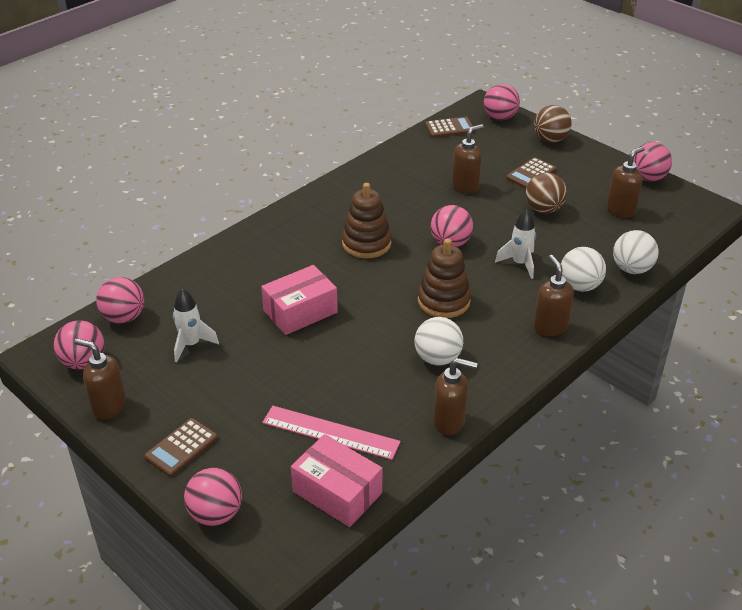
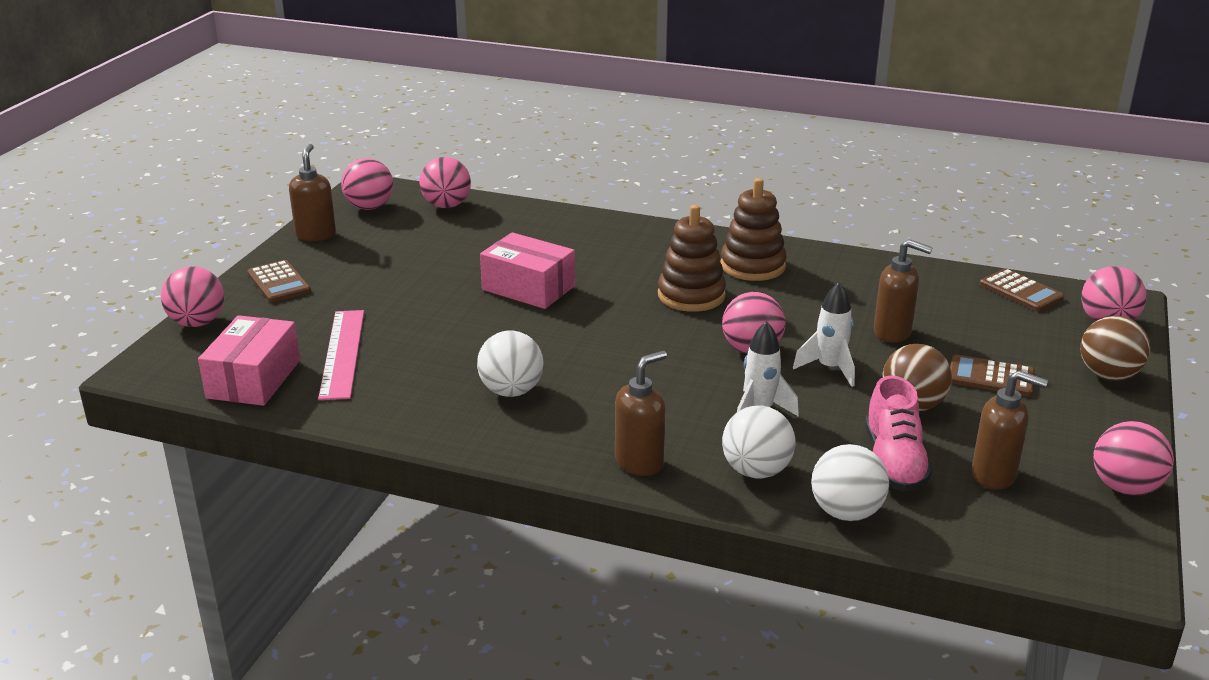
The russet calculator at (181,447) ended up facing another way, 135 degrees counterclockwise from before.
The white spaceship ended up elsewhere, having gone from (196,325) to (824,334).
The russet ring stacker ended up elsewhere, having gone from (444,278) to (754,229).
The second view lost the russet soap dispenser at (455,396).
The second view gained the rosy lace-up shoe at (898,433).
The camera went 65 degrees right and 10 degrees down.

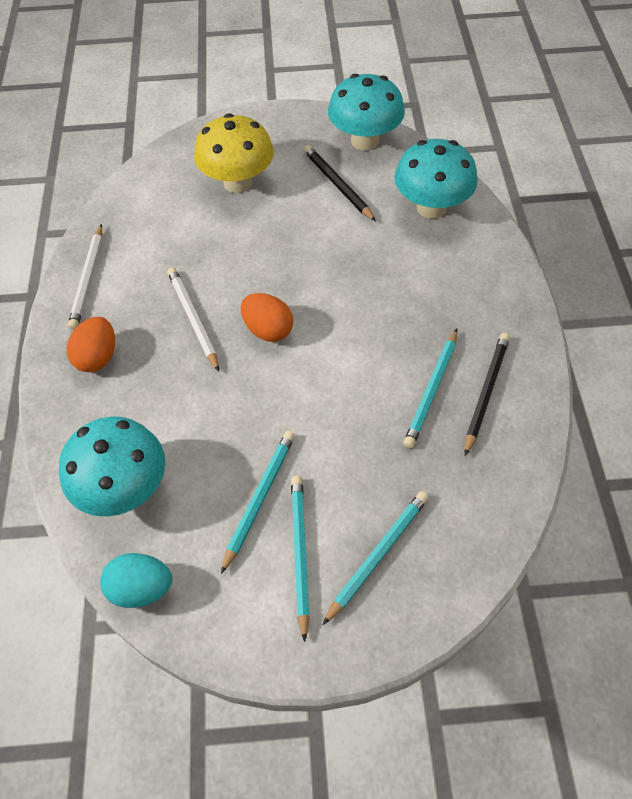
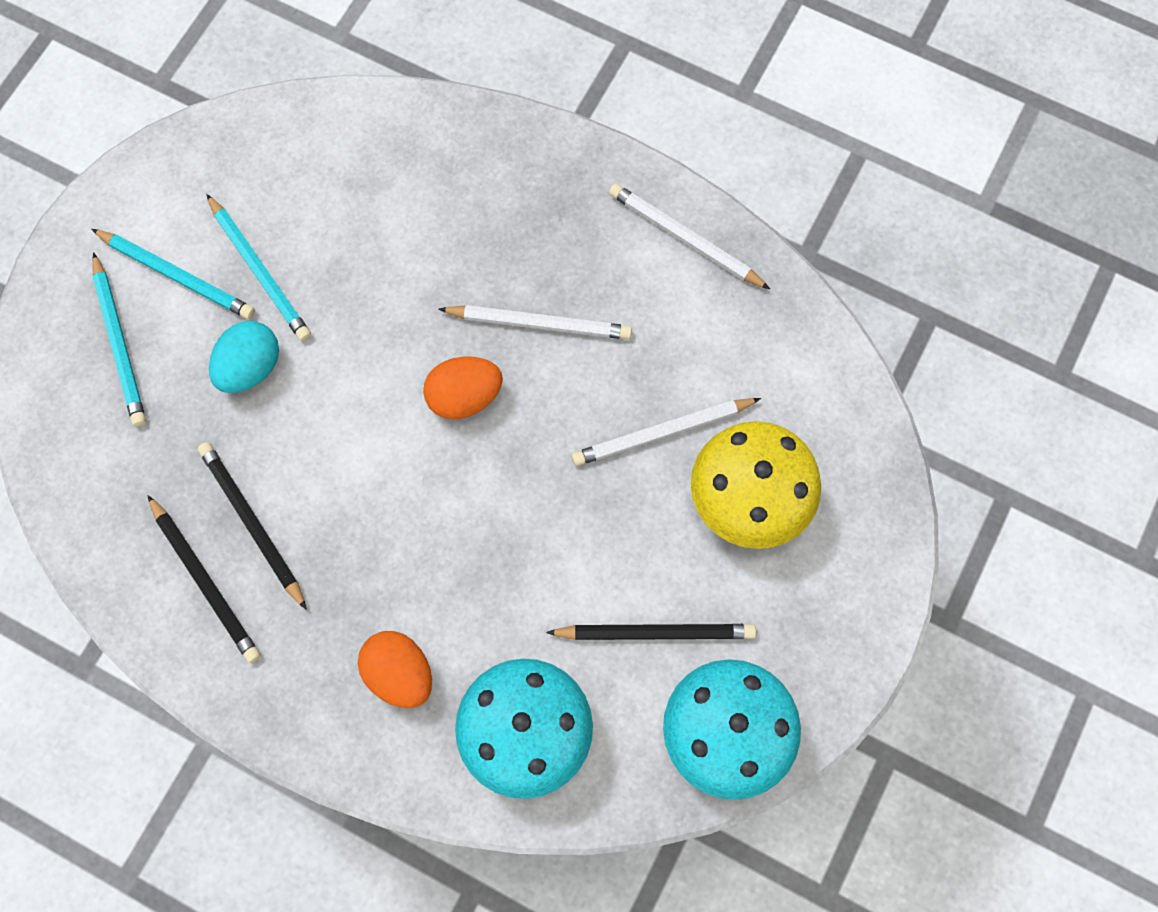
The second view lost the turquoise fungus at (112,466).
The orange egg ended up elsewhere, having gone from (91,344) to (395,669).
The turquoise egg ended up elsewhere, having gone from (136,580) to (244,357).
What was the turquoise lead pencil at (430,388) turned into the black lead pencil at (252,526).
The second view gained the white lead pencil at (666,432).
The camera went 120 degrees right and 15 degrees up.

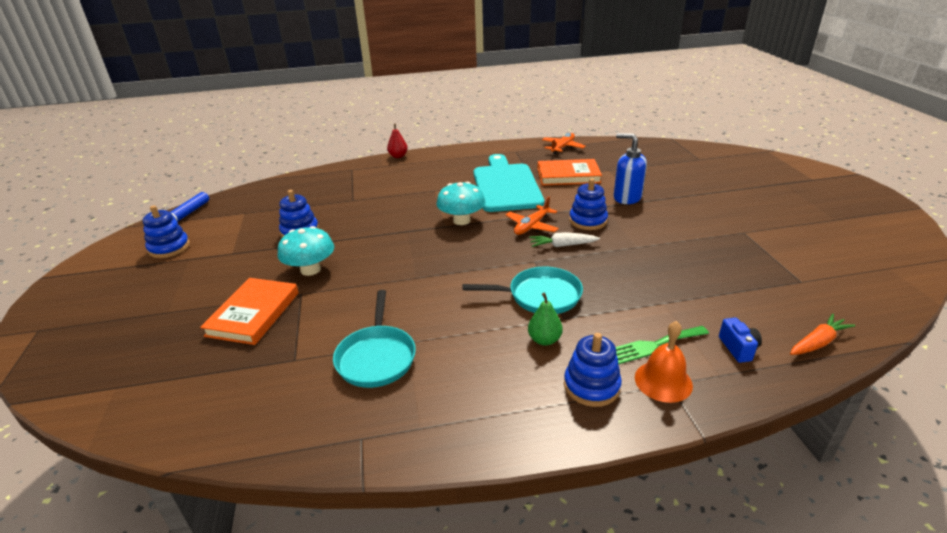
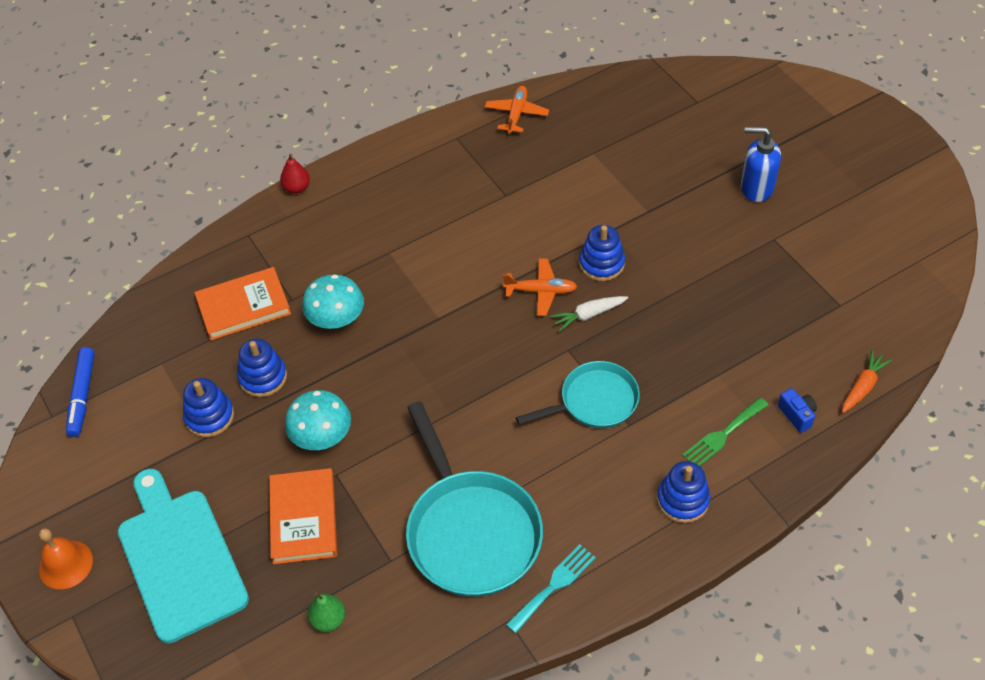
The cobalt ring stacker ended up elsewhere, having gone from (166,231) to (208,407).
The size of the turquoise pan at (374,339) changed by a factor of 1.64.
The turquoise fungus ended up elsewhere, having gone from (461,203) to (333,301).
The turquoise cutting board ended up elsewhere, having gone from (508,183) to (183,556).
The orange plane at (532,216) ended up facing another way, 105 degrees counterclockwise from before.
The emerald toy pear ended up elsewhere, having gone from (545,318) to (326,612).
The orange book ended up elsewhere, having gone from (569,172) to (242,303).
The cobalt soap dispenser ended up elsewhere, having gone from (630,168) to (761,164).
The orange bell ended up elsewhere, having gone from (664,362) to (66,558).
The second view gained the turquoise fork at (551,588).
The camera went 20 degrees left and 20 degrees up.

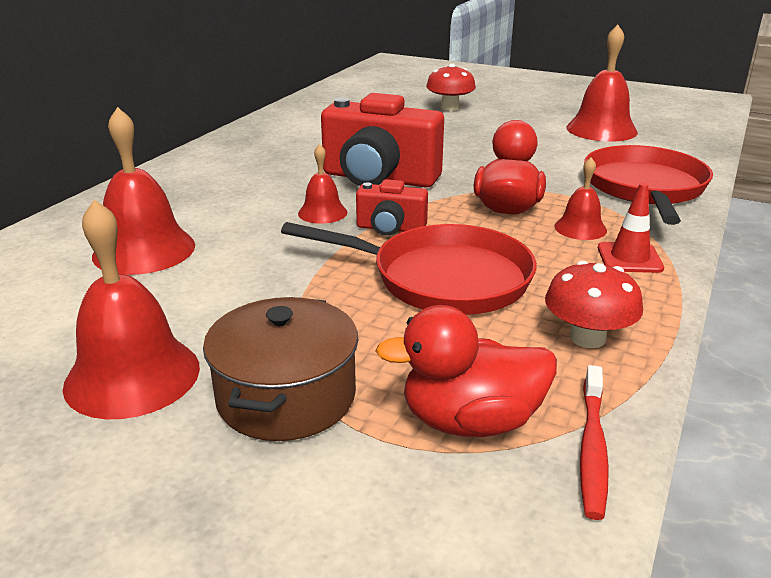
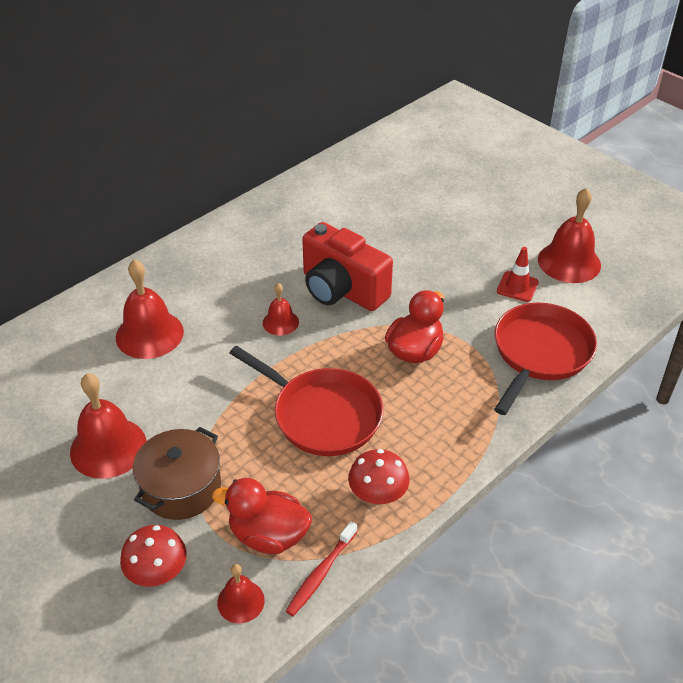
The second view lost the crimson camera at (392,207).
The crimson fungus ended up elsewhere, having gone from (451,87) to (153,556).
The crimson bell ended up elsewhere, having gone from (580,198) to (241,593).
The crimson safety cone ended up elsewhere, having gone from (631,228) to (518,274).
The camera went 20 degrees right and 15 degrees up.

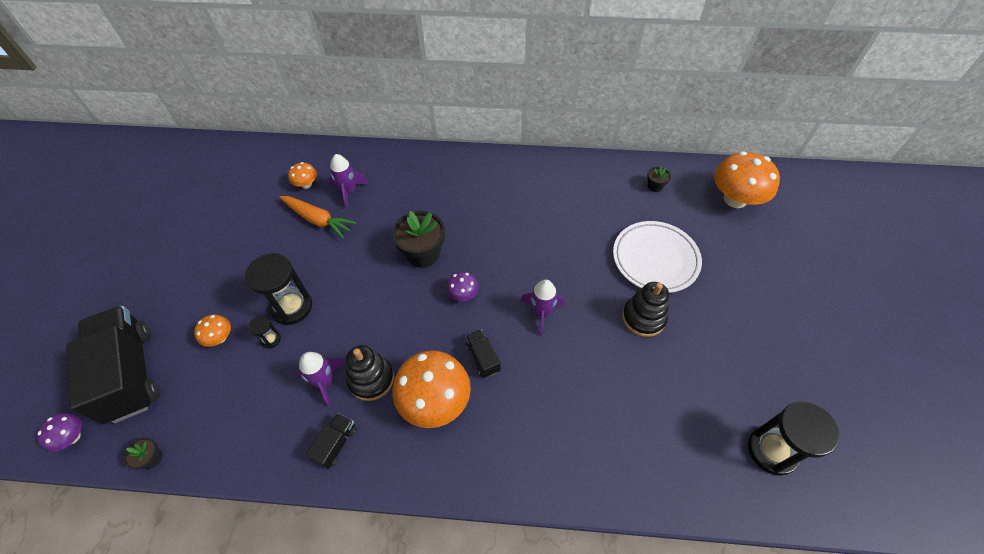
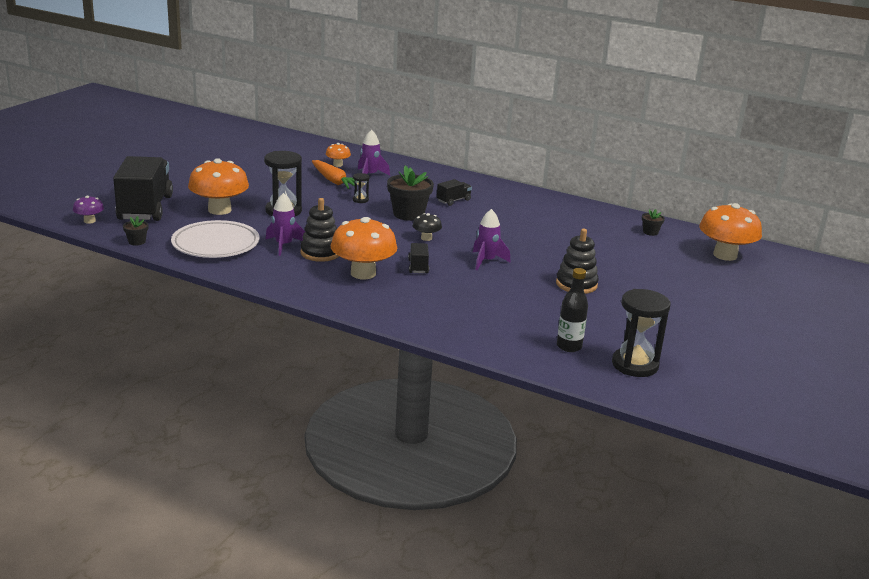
The size of the orange fungus at (212,331) changed by a factor of 2.07.
The black sandglass ended up elsewhere, having gone from (264,332) to (361,188).
The black toy truck ended up elsewhere, having gone from (331,441) to (454,192).
What was the royal purple fungus at (462,286) turned into the black fungus at (427,227).
The white dinner plate ended up elsewhere, having gone from (657,257) to (215,239).
The second view gained the black bottle at (572,310).
The camera went 20 degrees right and 30 degrees down.

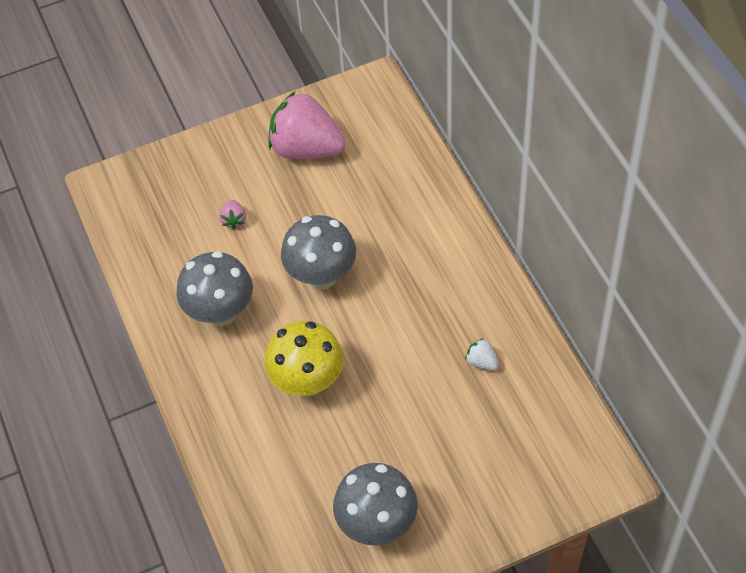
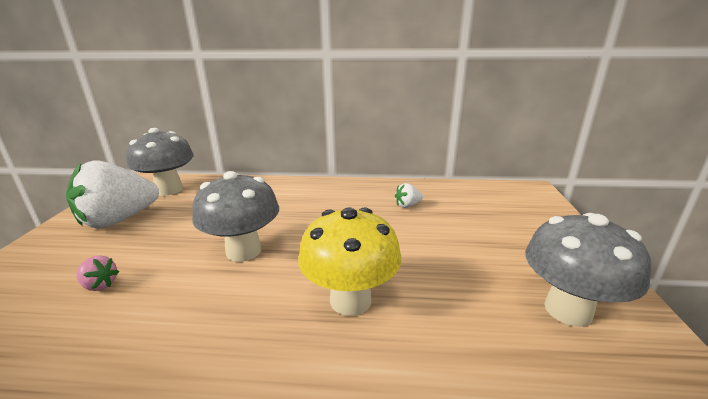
The grey fungus ended up elsewhere, having gone from (214,289) to (160,162).
What was the rosy toy strawberry at (307,125) turned into the white toy strawberry at (112,195).
The camera went 65 degrees left and 30 degrees down.

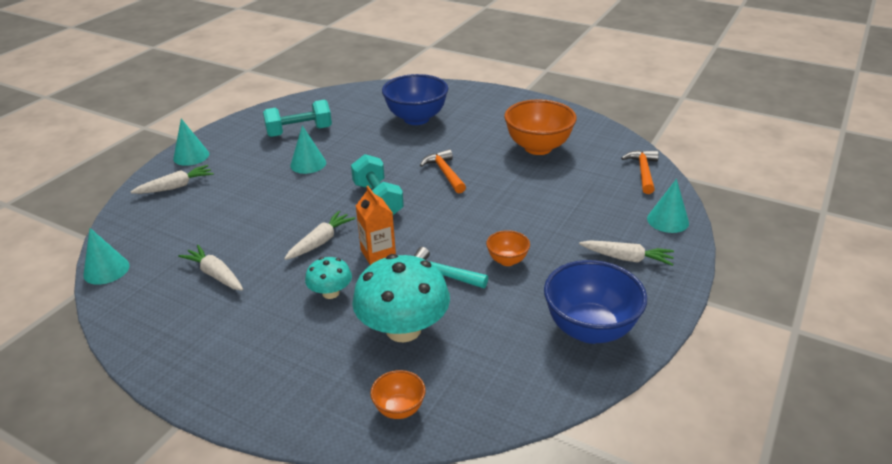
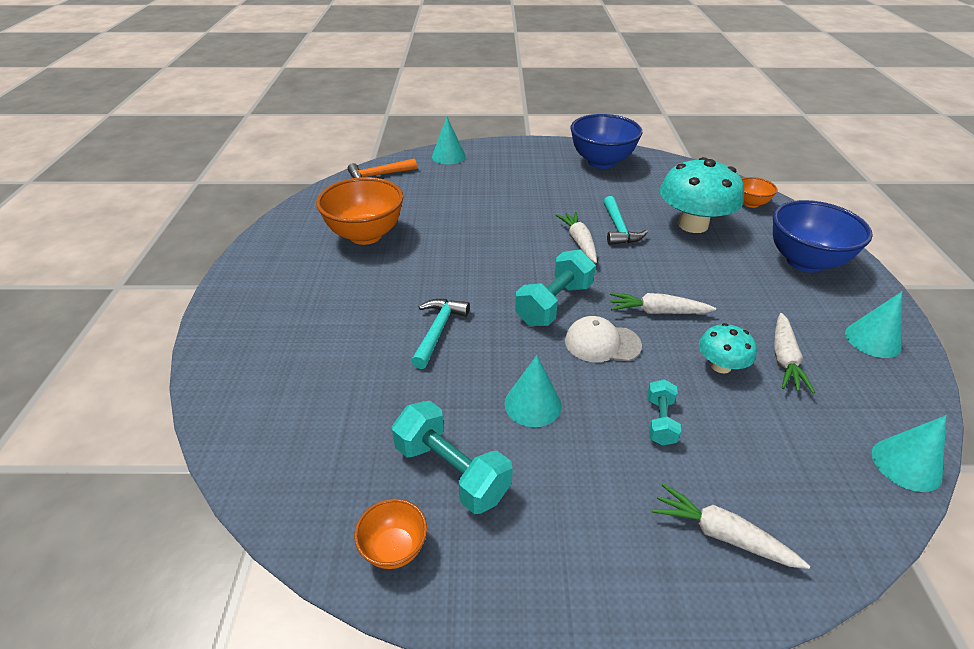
The turquoise solid cone ended up elsewhere, having gone from (191,142) to (873,325).
The turquoise fungus ended up elsewhere, having gone from (328,278) to (728,348).
The second view lost the orange juice carton at (376,225).
The cobalt deep dish ended up elsewhere, having gone from (415,99) to (823,236).
The second view lost the orange claw hammer at (443,171).
The orange deep dish ended up elsewhere, having gone from (508,248) to (390,534).
The white root vegetable ended up elsewhere, having gone from (626,253) to (576,237).
The second view gained the turquoise claw hammer at (440,334).
The second view gained the white cap at (603,339).
The second view gained the turquoise hand weight at (664,412).
The camera went 120 degrees left and 5 degrees up.

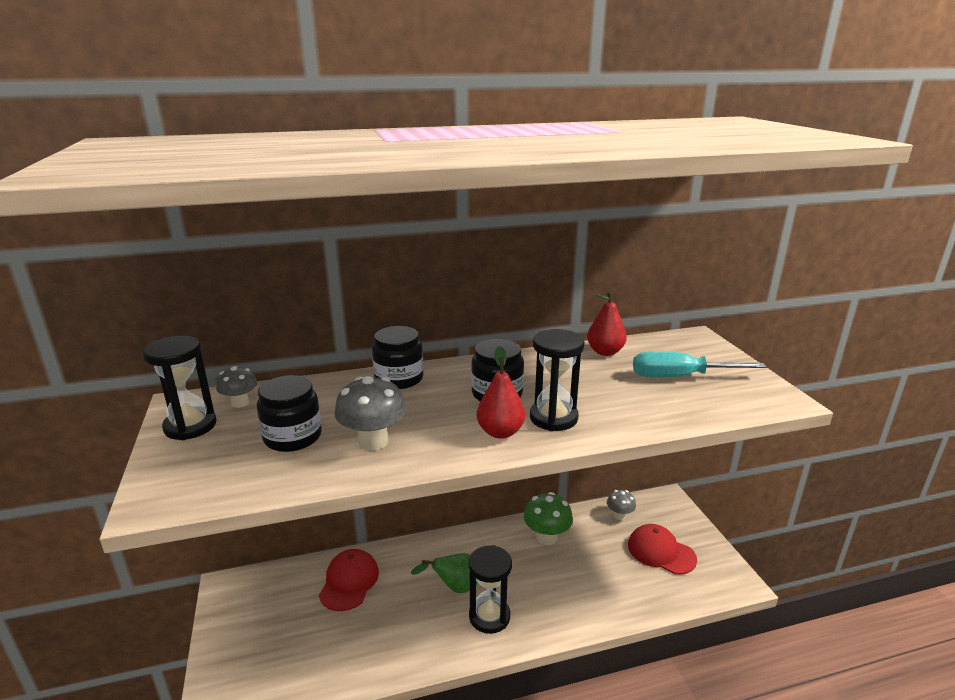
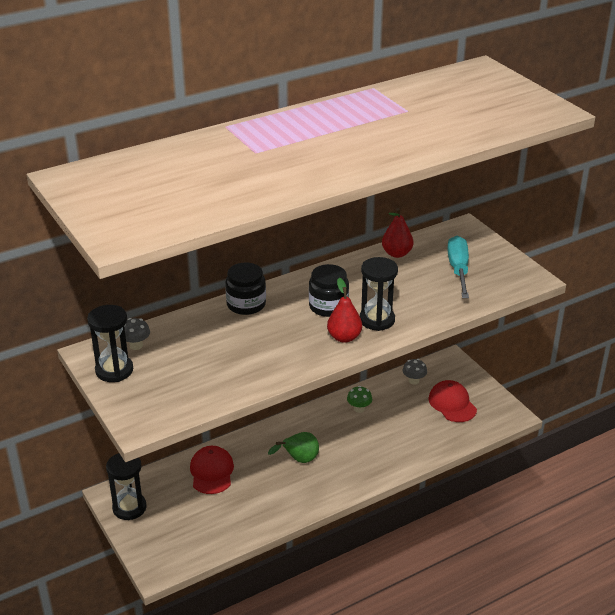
The second view lost the black preserve jar at (289,413).
The second view lost the grey fungus at (370,413).
The black sandglass ended up elsewhere, having gone from (490,589) to (126,486).
The size of the emerald fungus at (548,518) changed by a factor of 0.62.
The crimson cap at (662,549) ended up facing another way, 45 degrees clockwise from before.
The turquoise hand screwdriver at (700,364) ended up facing another way, 105 degrees clockwise from before.
The camera went 15 degrees left and 10 degrees up.

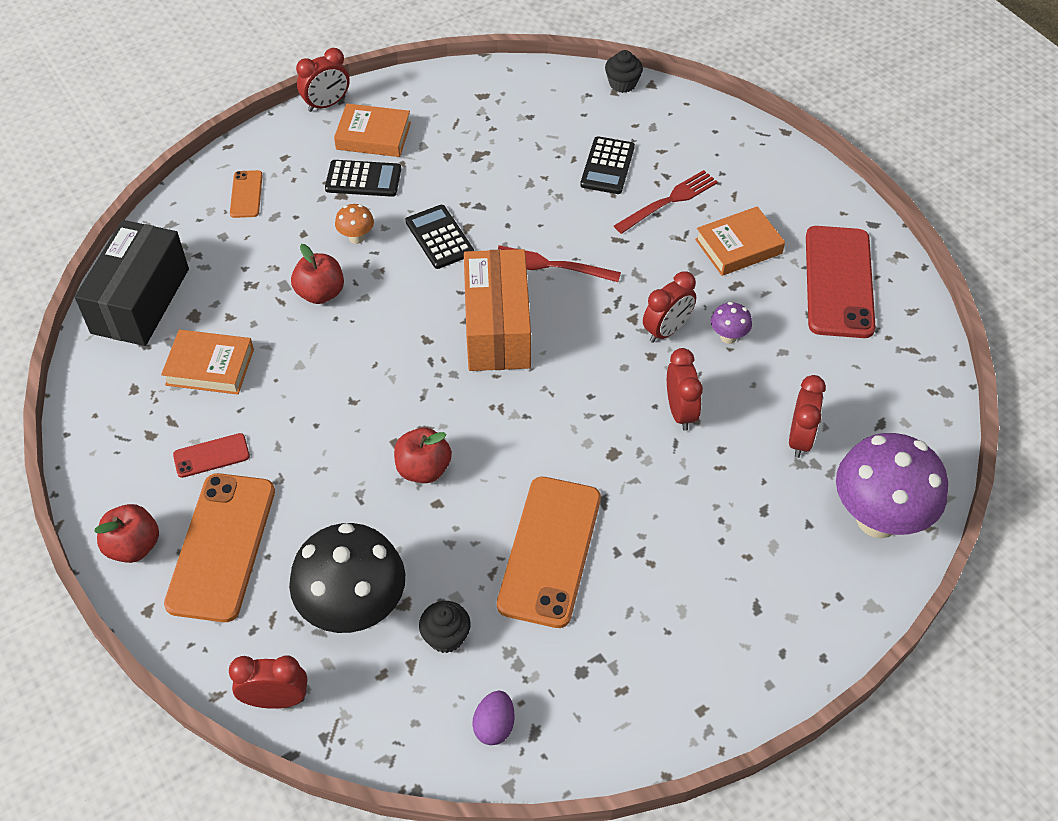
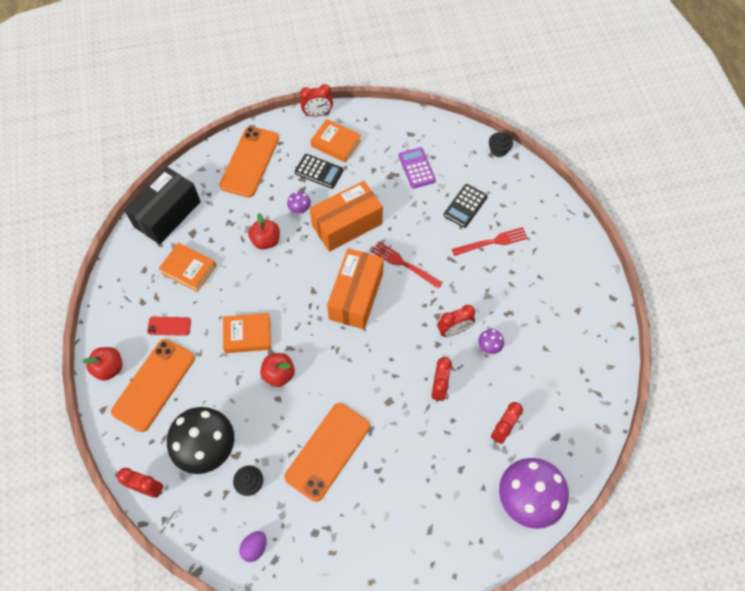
The size of the orange phone at (246,194) changed by a factor of 2.12.
What was the orange fungus at (354,224) turned into the royal purple fungus at (299,202).
Where the black calculator stood at (439,237), the orange parcel came to stand at (346,216).
The orange book ended up elsewhere, having gone from (740,241) to (247,333).
The second view lost the crimson phone at (841,282).
The second view gained the royal purple calculator at (417,168).
The camera went 20 degrees right and 10 degrees up.

